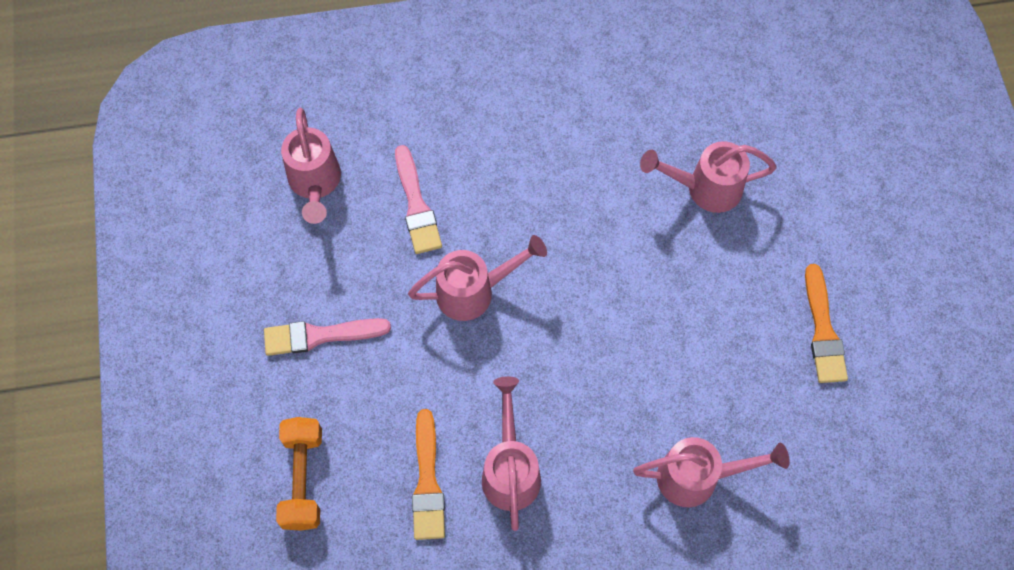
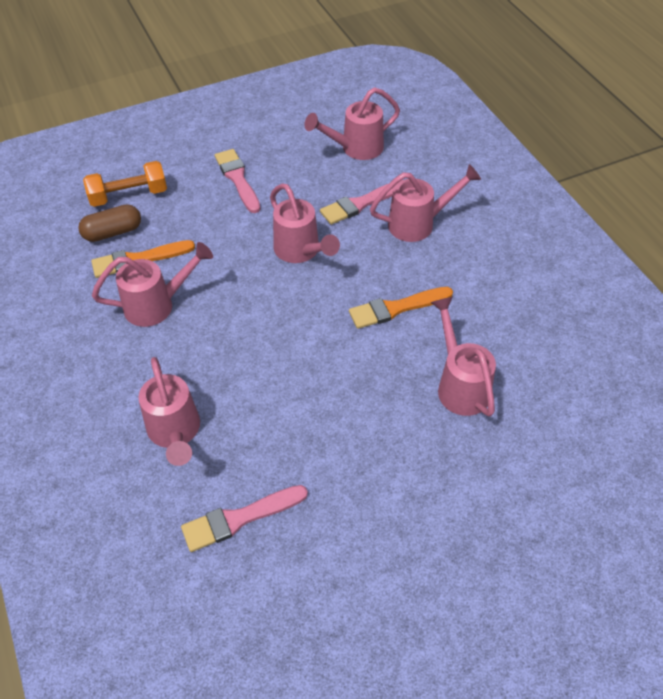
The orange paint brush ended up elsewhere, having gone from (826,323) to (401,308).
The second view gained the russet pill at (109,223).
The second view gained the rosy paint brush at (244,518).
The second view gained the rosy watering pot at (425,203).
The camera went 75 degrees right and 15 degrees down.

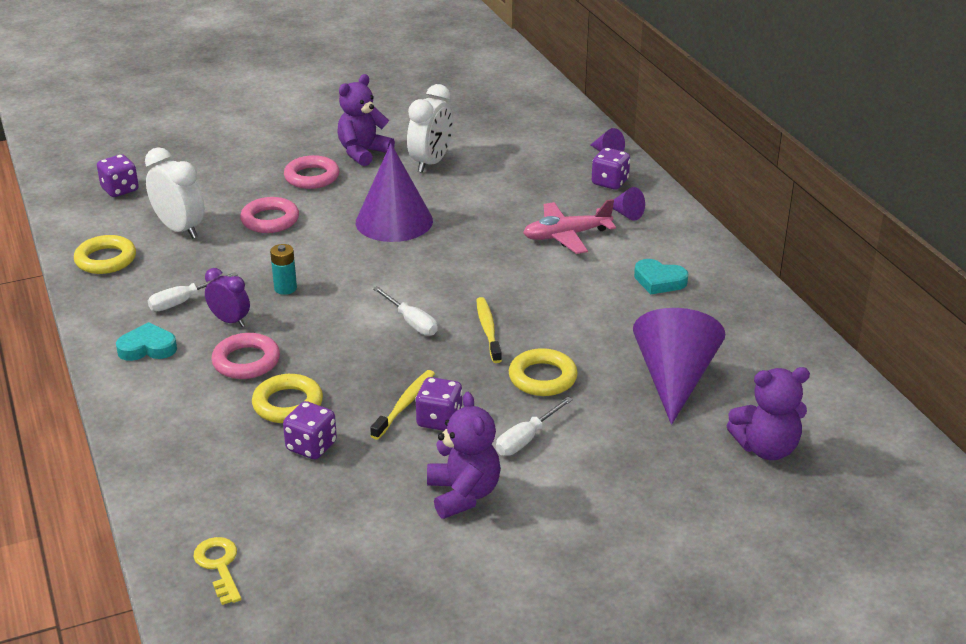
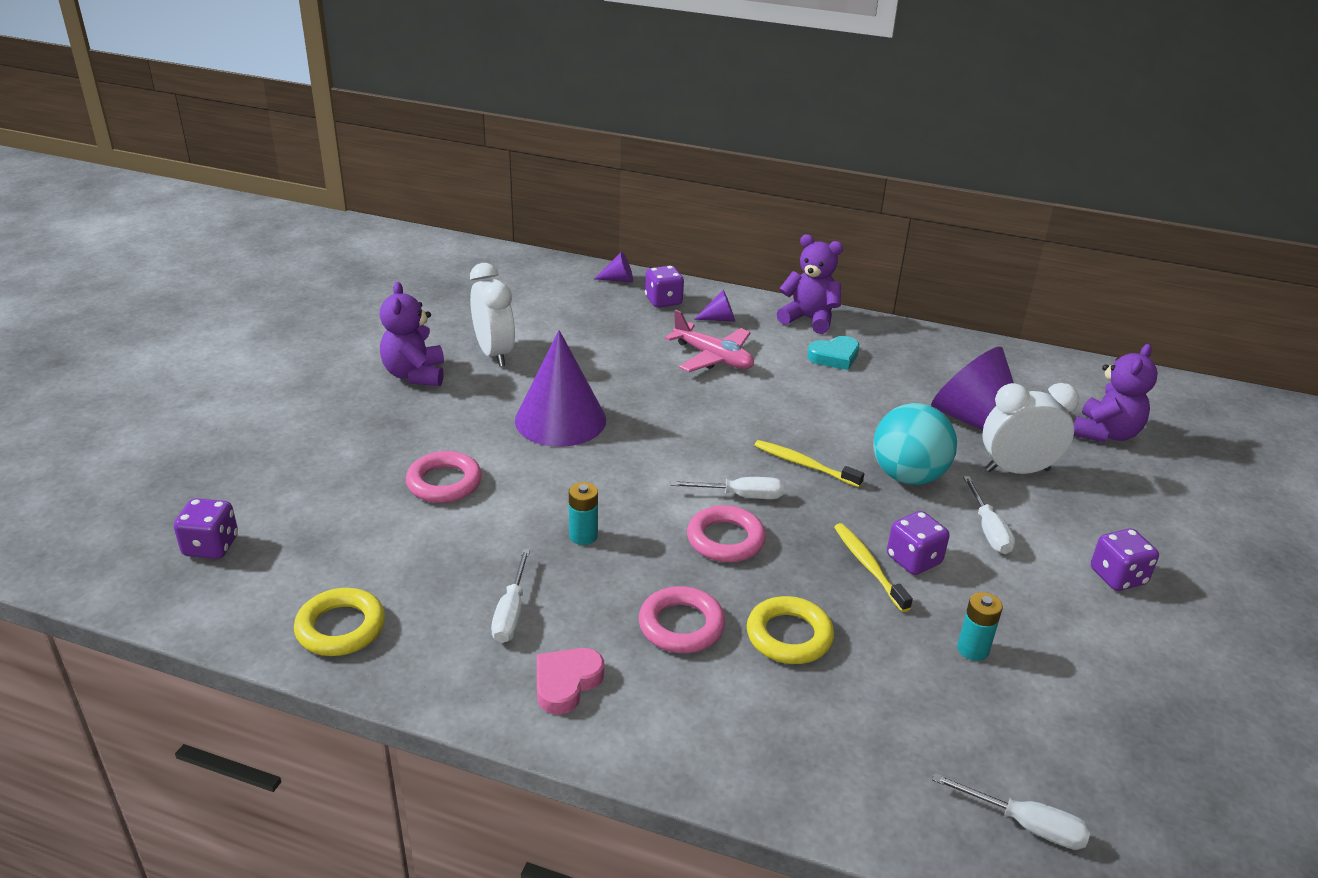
What was the turquoise love heart at (146,341) turned into the rosy love heart at (570,681).
The white alarm clock ended up elsewhere, having gone from (175,193) to (1030,428).
Where the bright yellow latchkey stood at (217,571), the white hand screwdriver came to stand at (1011,811).
The second view lost the royal purple alarm clock at (227,297).
The royal purple game die ended up elsewhere, having gone from (310,430) to (1125,559).
The rosy ring ended up elsewhere, having gone from (311,172) to (726,533).
The royal purple stuffed bear ended up elsewhere, having gone from (464,455) to (810,284).
Where the bright yellow ring stood at (543,372), the turquoise play ball came to stand at (915,444).
The rosy plane at (569,226) ended up facing another way, 75 degrees counterclockwise from before.
The second view gained the turquoise AA battery at (980,626).
The camera went 50 degrees left and 0 degrees up.

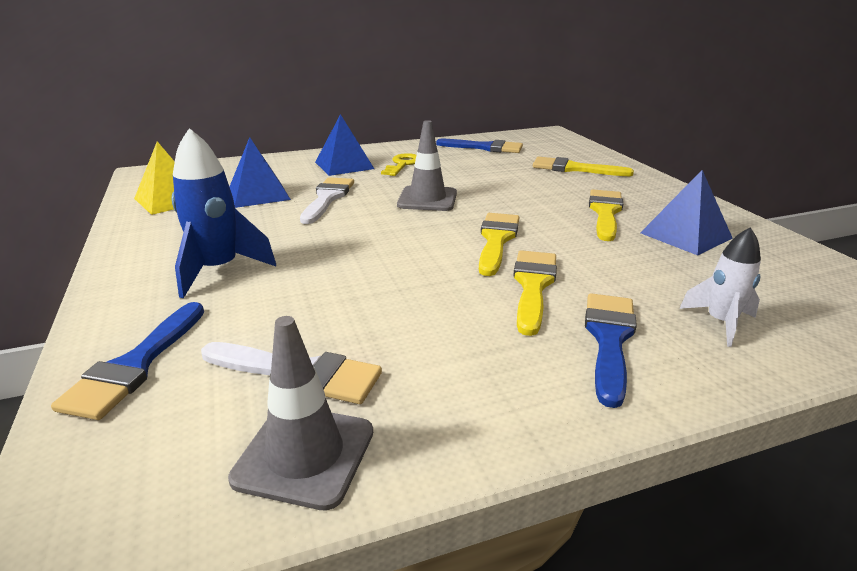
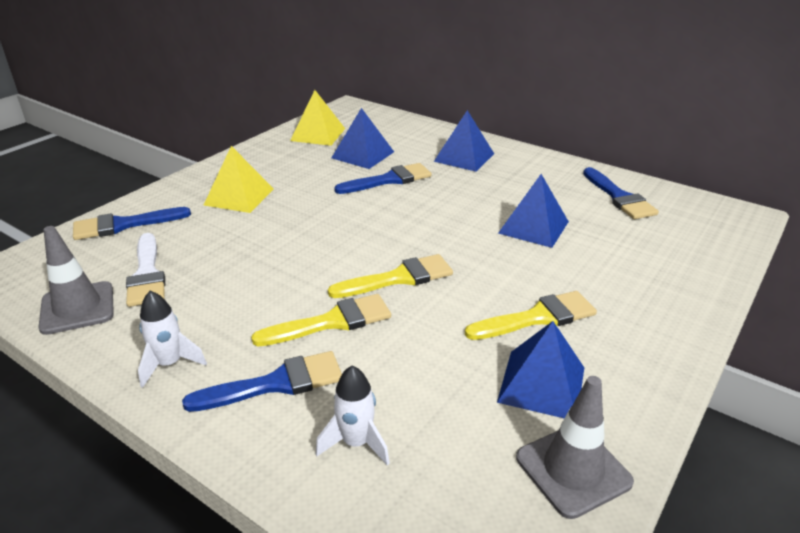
Where the cobalt spaceship stood at (223,213), the bright yellow pyramid shape came to stand at (239,179).
What was the white paint brush at (327,200) turned into the cobalt paint brush at (383,178).
The second view lost the bright yellow latchkey at (398,164).
The grey safety cone ended up elsewhere, having gone from (427,165) to (575,447).
The second view lost the bright yellow paint brush at (583,166).
The second view gained the white spaceship at (172,339).
The second view gained the cobalt pyramid shape at (533,211).
The camera went 55 degrees right and 5 degrees up.

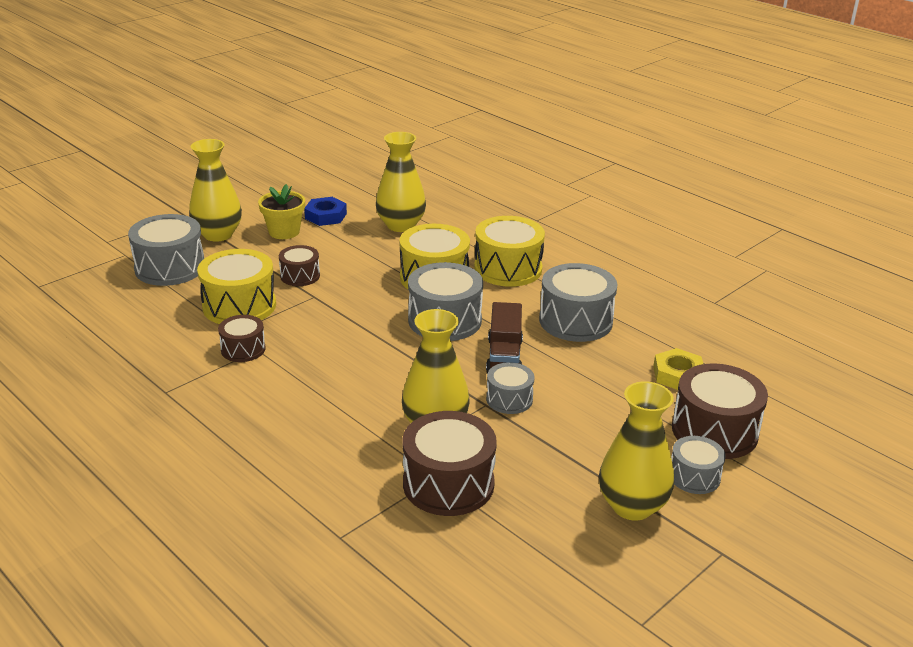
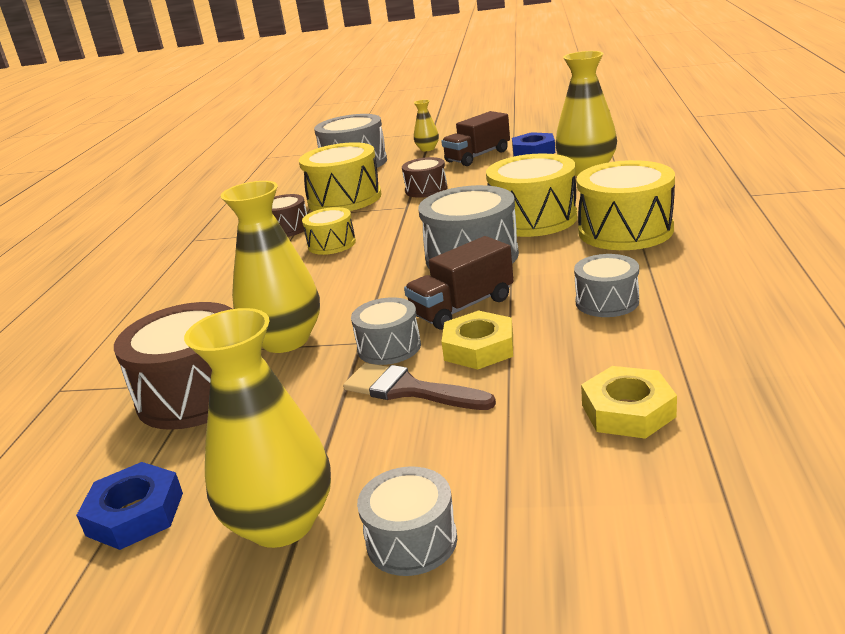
The size of the bright yellow vase at (215,190) changed by a factor of 0.49.
Where the bright yellow flower pot stood at (281,211), the russet toy truck came to stand at (475,138).
The size of the grey toy drum at (578,302) changed by a factor of 0.57.
The second view lost the russet toy drum at (720,411).
The second view gained the cobalt nut at (129,506).
The second view gained the bright yellow toy drum at (329,231).
The second view gained the russet paint brush at (419,386).
The second view gained the bright yellow nut at (477,340).
The camera went 55 degrees right and 5 degrees down.

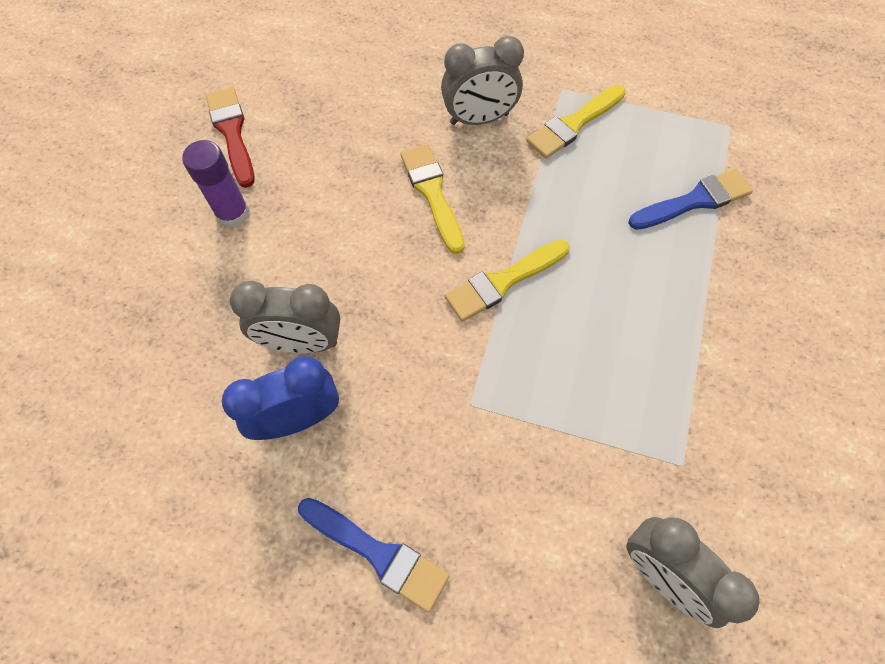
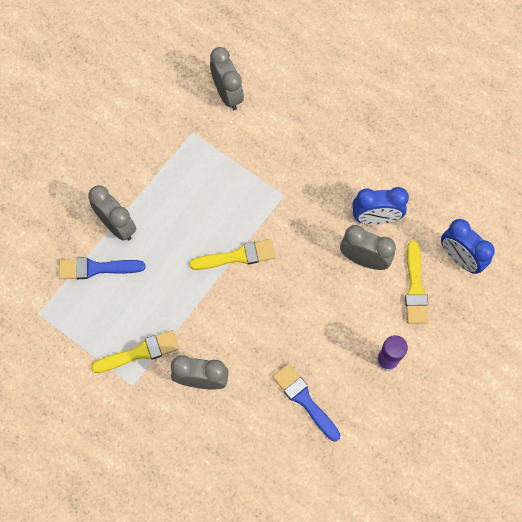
The second view lost the crimson paint brush at (230,137).
The cobalt paint brush ended up elsewhere, having gone from (374,555) to (306,402).
The bright yellow paint brush ended up elsewhere, having gone from (432,199) to (417,282).
The second view gained the grey alarm clock at (112,213).
The second view gained the cobalt alarm clock at (468,246).
The camera went 160 degrees left and 5 degrees up.

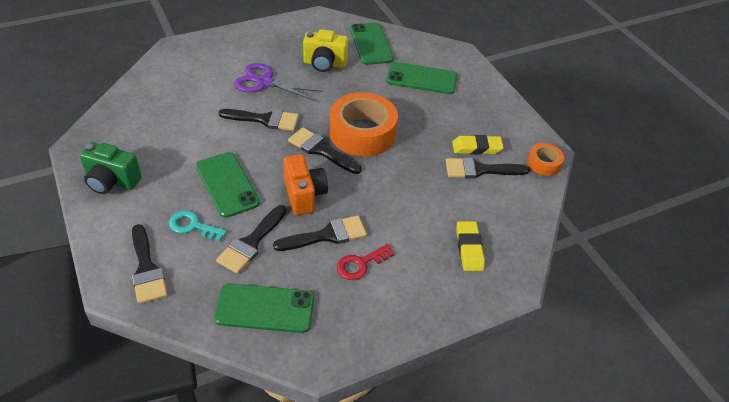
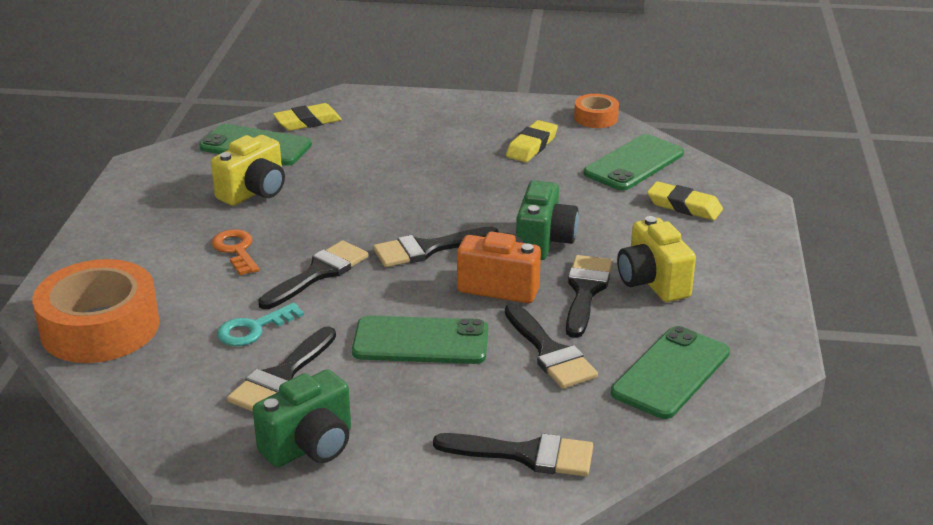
The turquoise latchkey ended up elsewhere, having gone from (198,226) to (260,324).
Where the royal purple scissors stood at (278,82), the orange latchkey came to stand at (235,252).
The orange roll of tape ended up elsewhere, having gone from (364,124) to (96,311).
Where the crimson latchkey stood at (366,262), the bright yellow camera came to stand at (656,259).
The emerald phone ended up elsewhere, having gone from (421,78) to (634,162).
The black paint brush ended up elsewhere, having gone from (488,168) to (281,369).
The second view gained the bright yellow gum eraser at (307,117).
The second view gained the emerald camera at (547,220).
The camera went 55 degrees left and 15 degrees down.

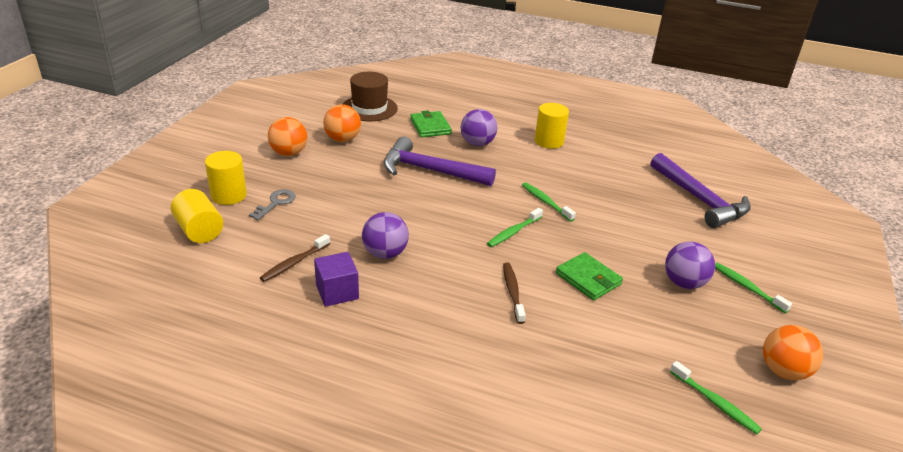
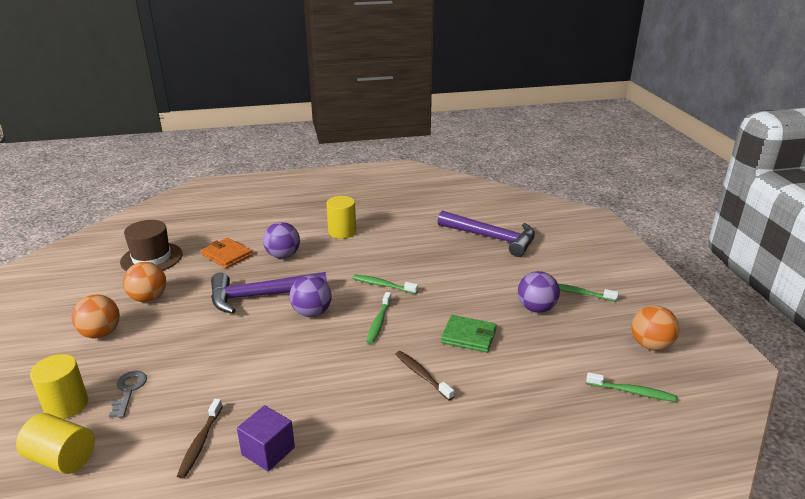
The royal purple play ball ended up elsewhere, having gone from (385,235) to (311,296).
What was the emerald wallet at (431,123) turned into the orange wallet at (226,253).
The camera went 30 degrees left and 5 degrees down.

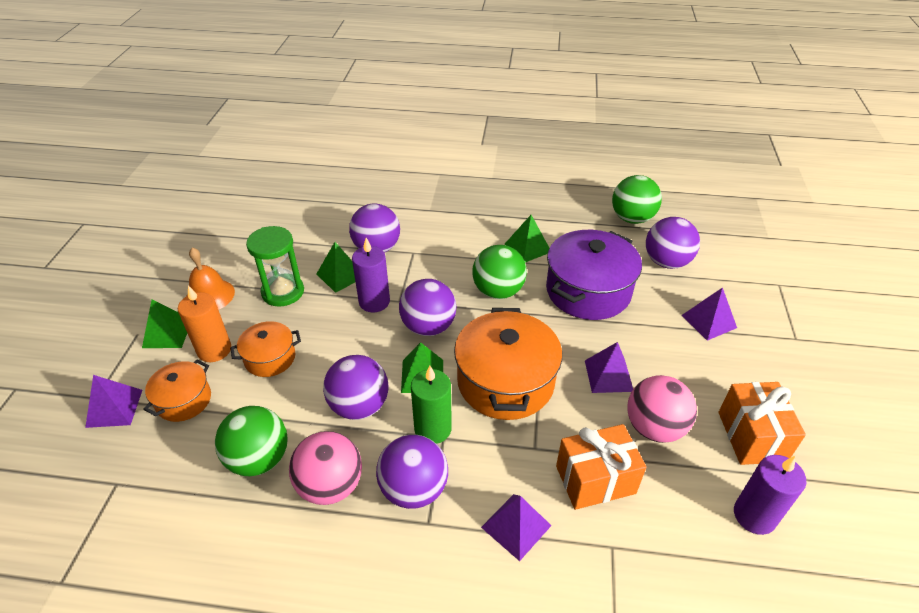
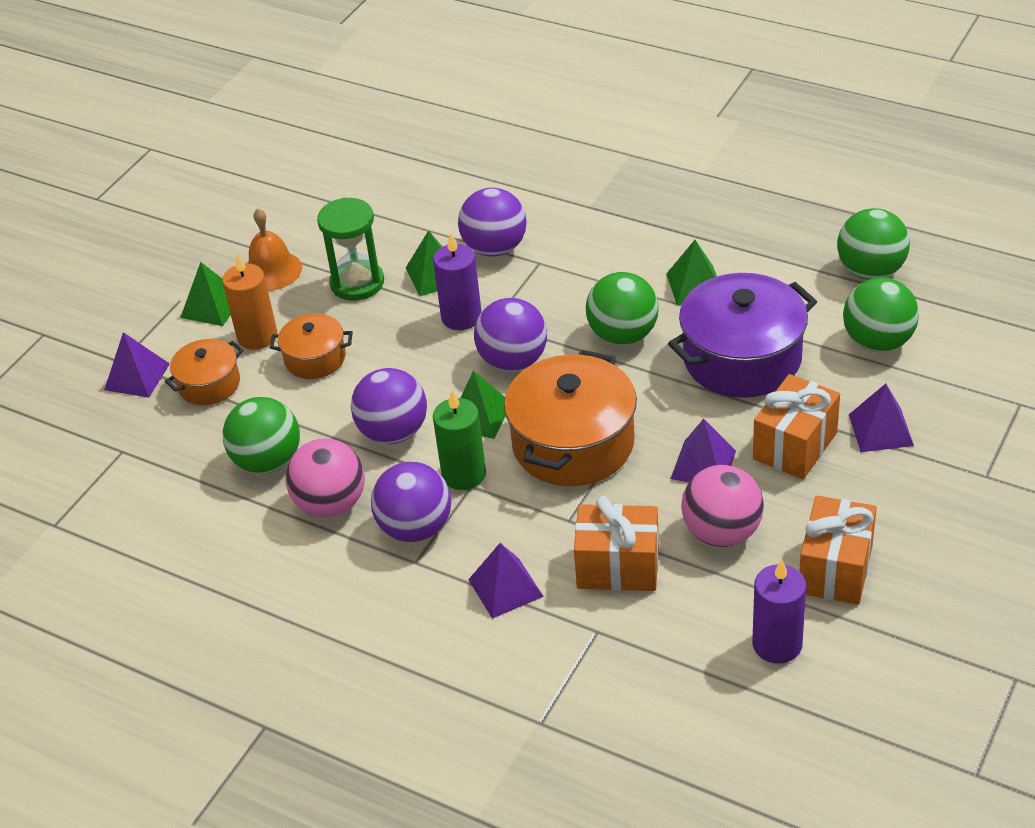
What was the royal purple play ball at (673,243) turned into the emerald play ball at (881,315).
The second view gained the orange present at (796,426).
The camera went 25 degrees right and 0 degrees up.

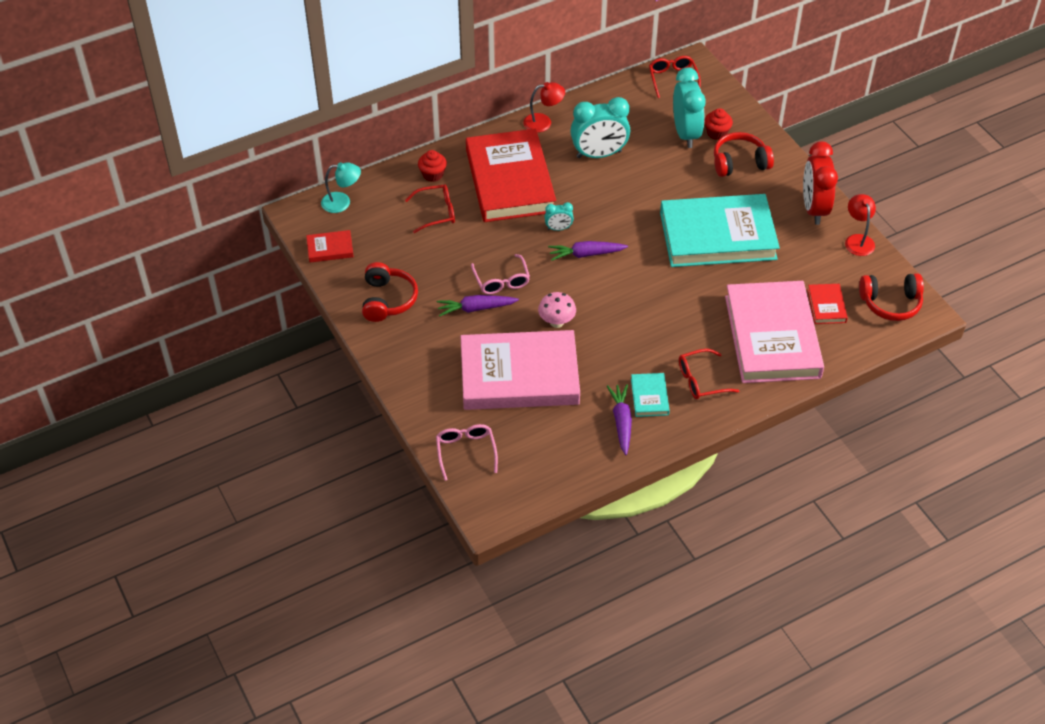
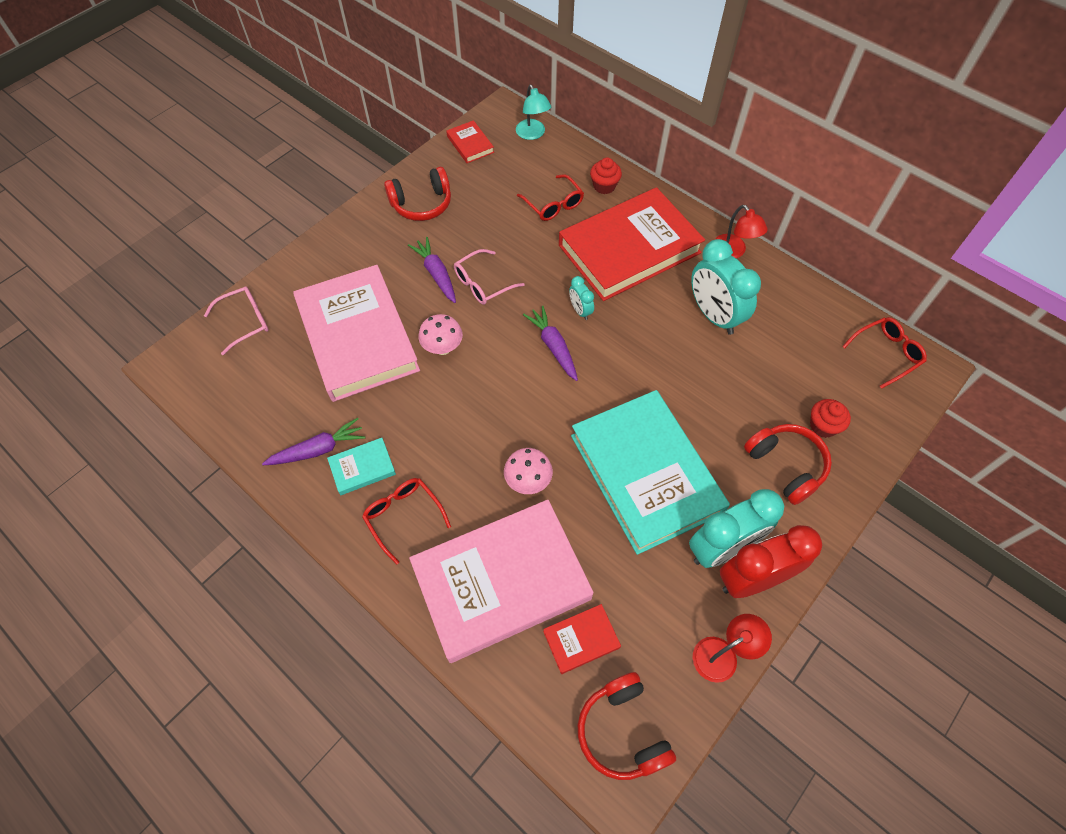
The turquoise alarm clock ended up elsewhere, having gone from (689,108) to (736,528).
The second view gained the rosy fungus at (528,471).
The camera went 70 degrees right and 10 degrees up.

